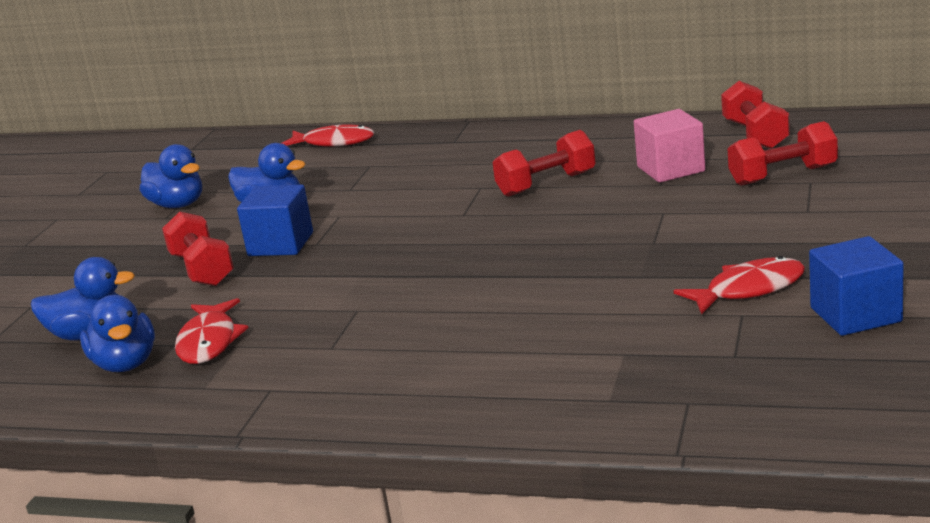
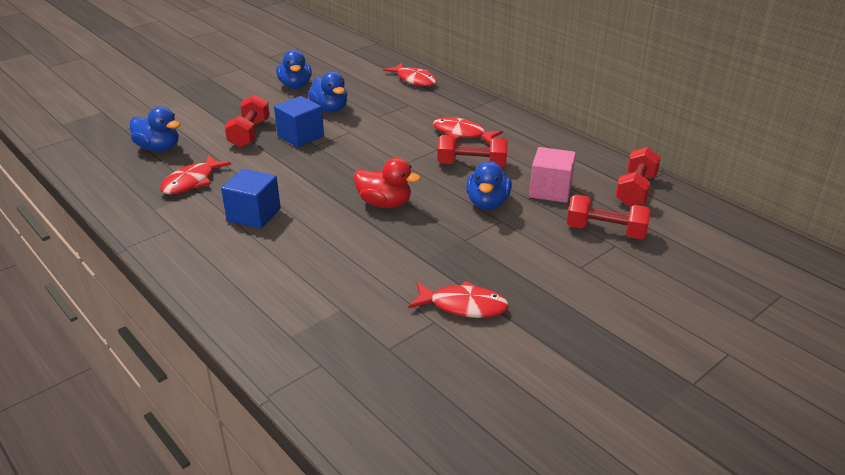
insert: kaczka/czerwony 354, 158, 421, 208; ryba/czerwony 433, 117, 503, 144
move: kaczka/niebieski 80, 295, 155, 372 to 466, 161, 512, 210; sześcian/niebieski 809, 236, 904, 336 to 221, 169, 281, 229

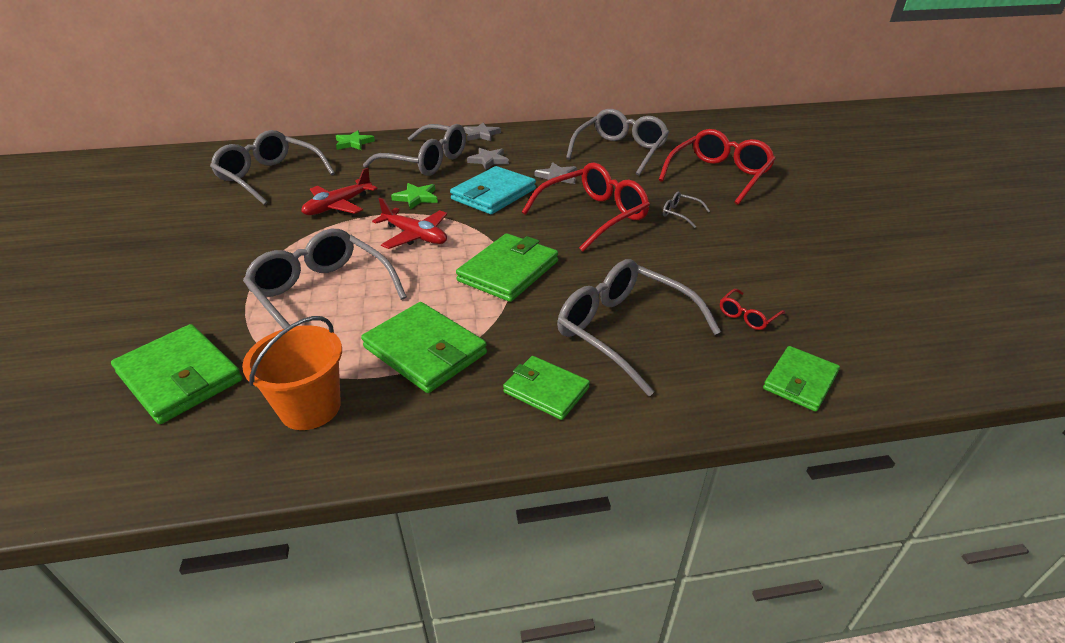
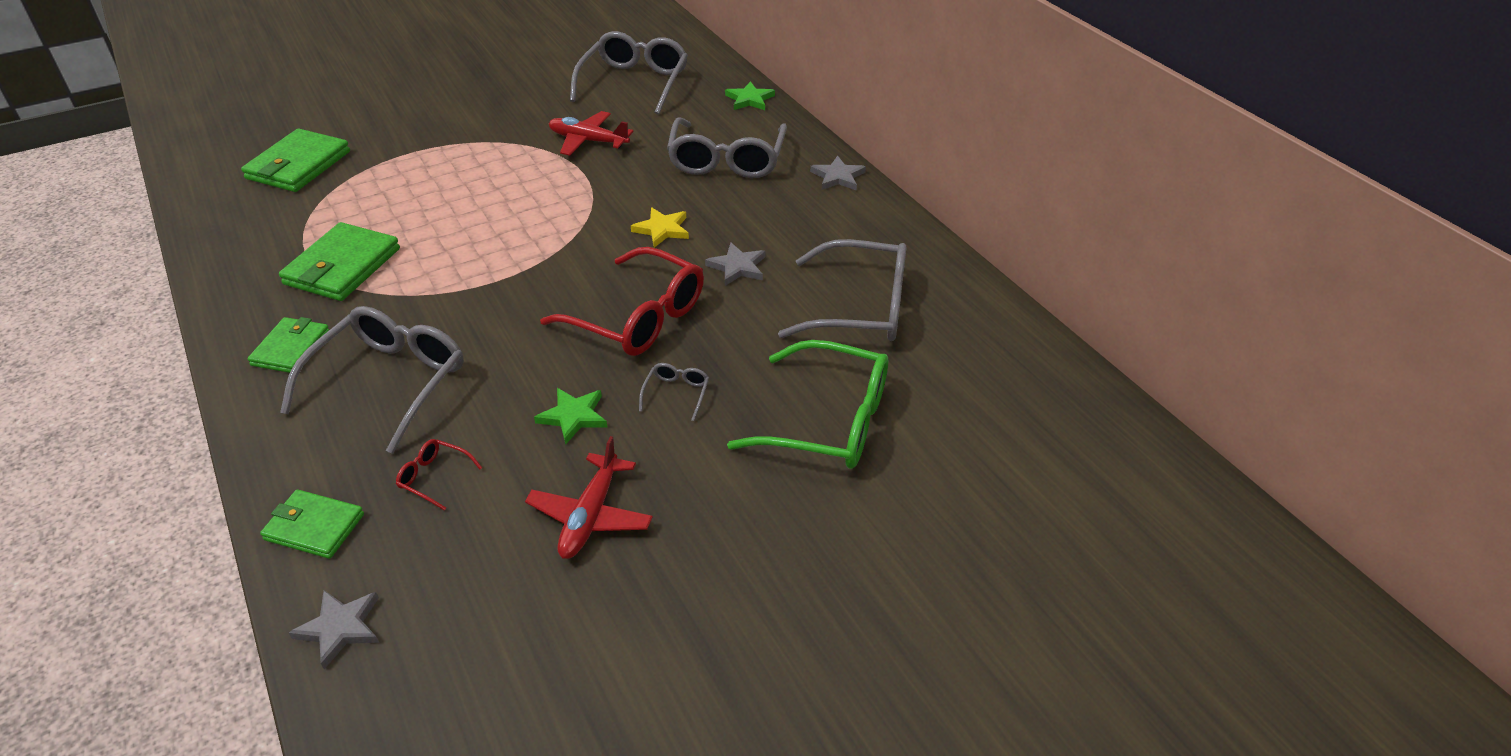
delete: wiadro/pomarańczowy 242, 316, 342, 430; okulary/szary 243, 229, 407, 329; portfel/zielony 456, 233, 558, 302
move: samolot/czerwony 372, 198, 447, 249 to 525, 436, 653, 559; gwiazda/zielony 391, 183, 438, 209 to 534, 388, 607, 444; gwiazda/szary 467, 148, 509, 170 to 289, 590, 379, 669
replace: portfel/turkusowy 450, 166, 536, 214 to gwiazda/żółty 631, 207, 689, 248
recolor: okulary/czerwony 659, 129, 776, 205 to okulary/zielony 727, 340, 888, 469

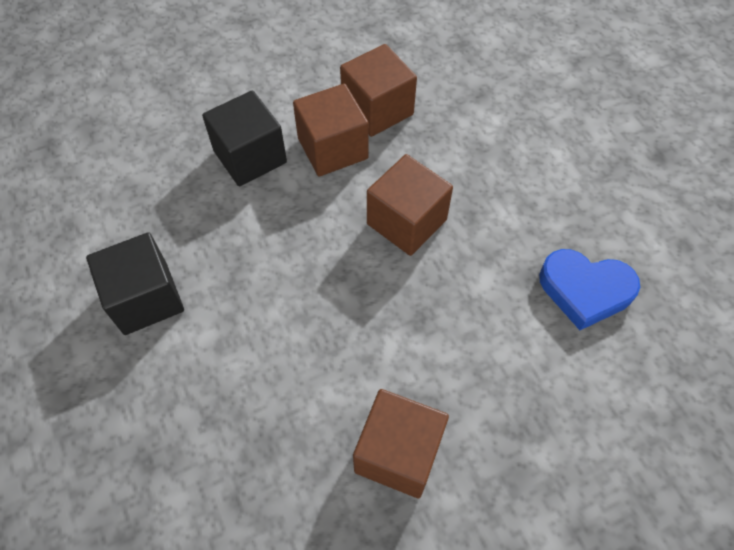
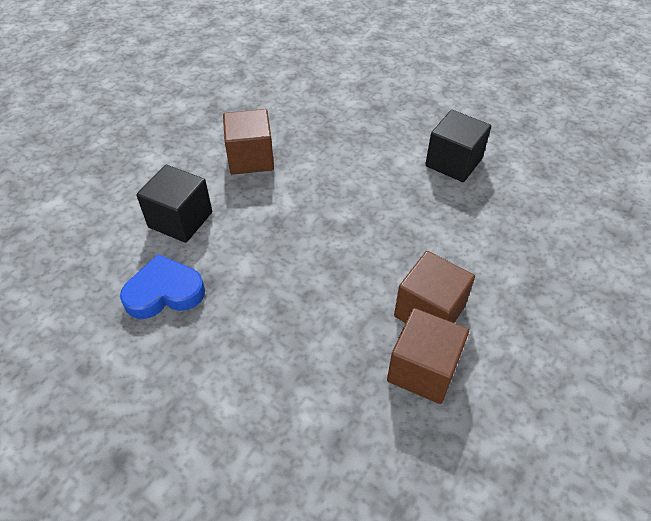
delete: sześcian/brązowy 367, 154, 453, 256
move: sześcian/czarny 202, 91, 287, 186 to 136, 165, 212, 243

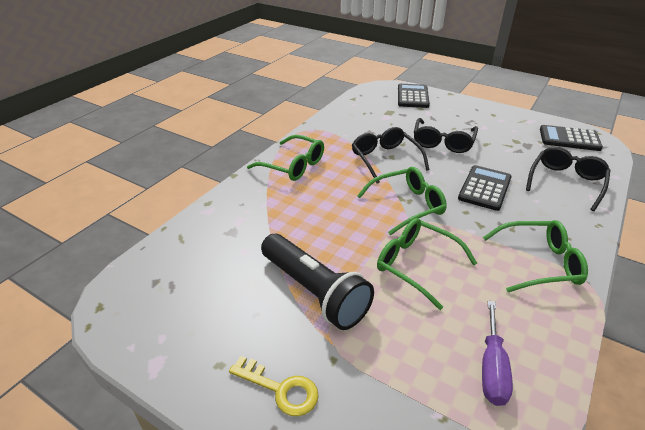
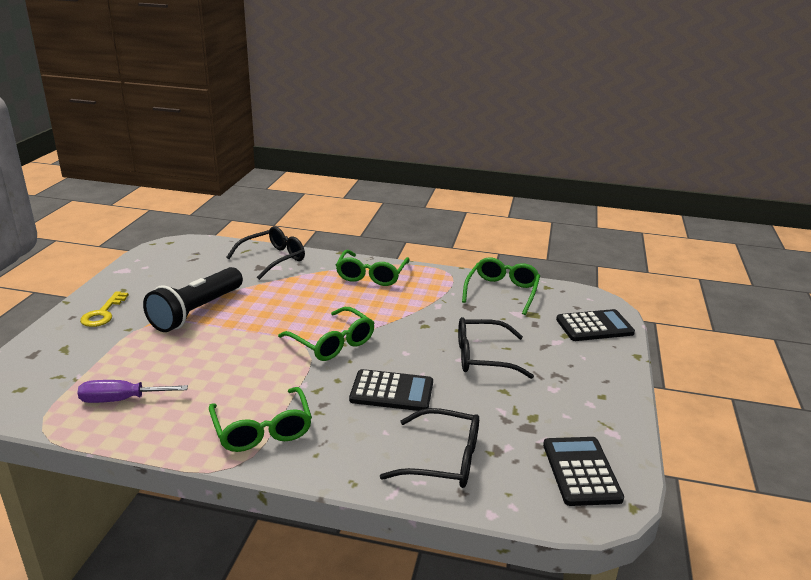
move: okulary/czarny 352, 127, 429, 184 to 227, 226, 305, 280; okulary/zielony 377, 218, 477, 310 to 462, 257, 540, 315

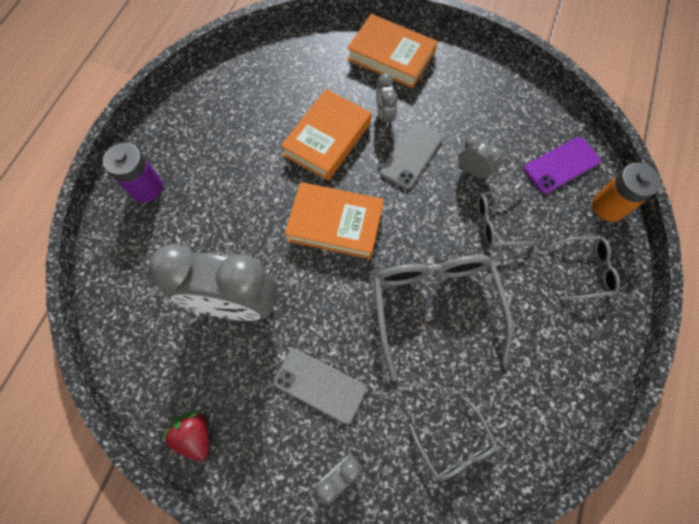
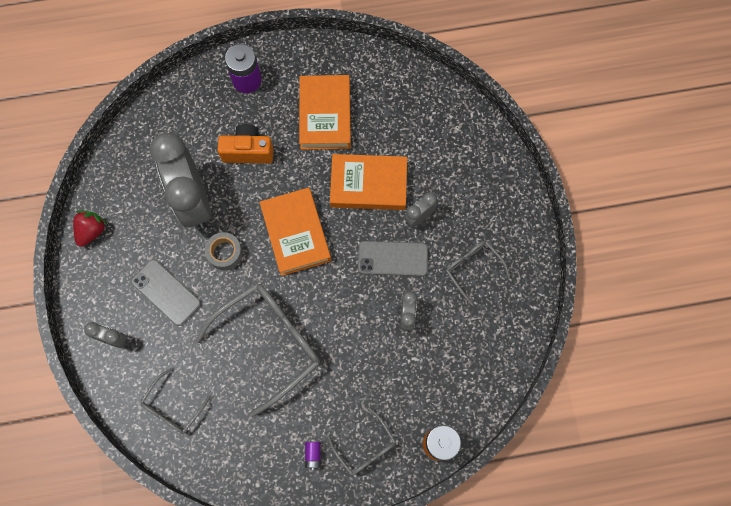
delete: telefon/fioletowy 524, 137, 601, 194
insert: taśma klejąca/szary 205, 232, 243, 270; aparat fotograficzny/pomarańczowy 217, 124, 273, 163; bateria/fioletowy 305, 442, 321, 470
move: książka/pomarańczowy 347, 14, 438, 88 to 299, 75, 351, 150; okulary/szary 477, 189, 535, 247 to 446, 241, 510, 306
rotate: telefon/szary 273, 349, 366, 424 = 131, 259, 201, 326 45 degrees counterclockwise

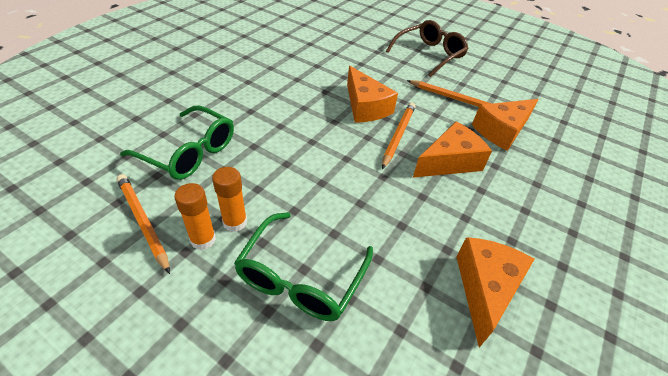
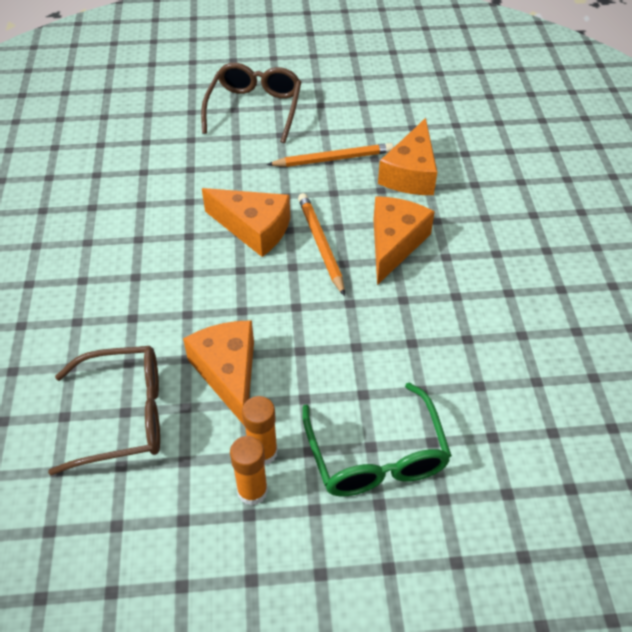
delete: ołówek/pomarańczowy 117, 174, 170, 274
move: ser/pomarańczowy 456, 237, 534, 348 to 183, 320, 254, 425
recolor: okulary/zielony 120, 106, 234, 180 to okulary/brązowy 48, 346, 160, 475

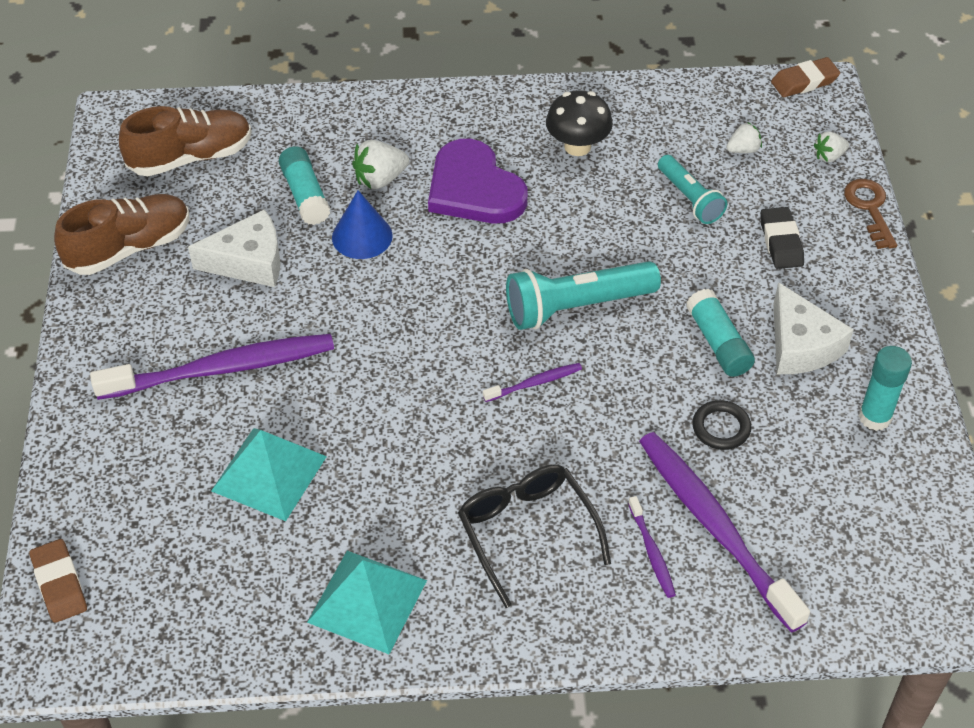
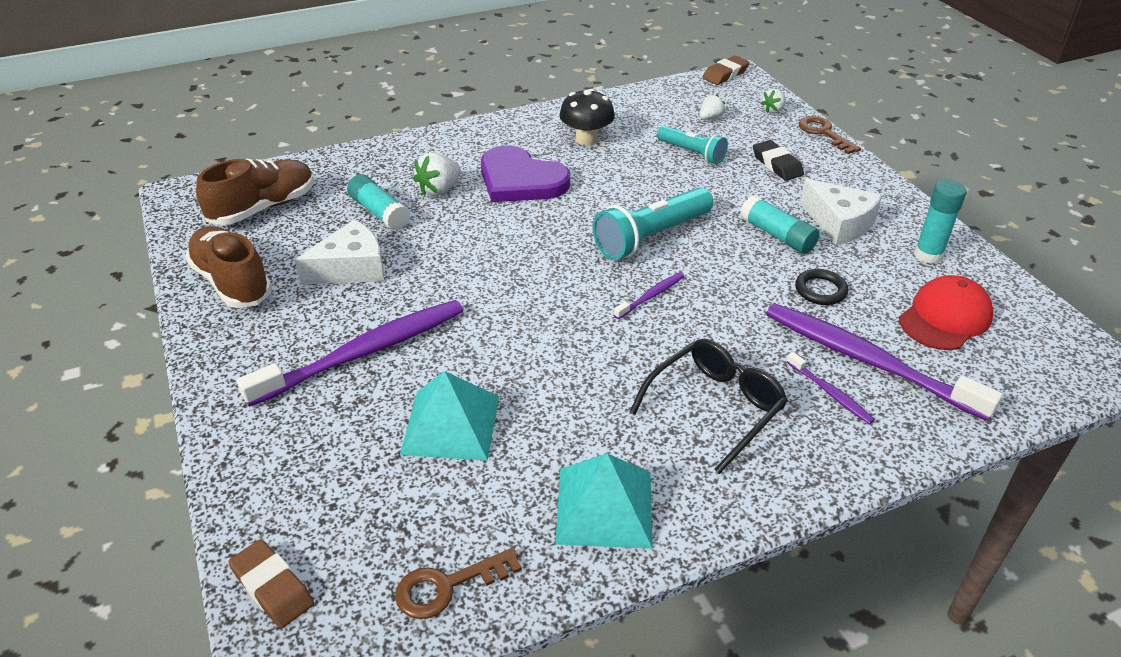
delete: stożek/niebieski 332, 190, 393, 259
insert: klucz/brązowy 395, 547, 522, 619; czapka/czerwony 899, 275, 993, 350
rotate: but/brązowy 54, 194, 190, 275 = 185, 226, 272, 308 75 degrees counterclockwise; okulary/czarny 458, 464, 611, 608 = 630, 338, 788, 474 90 degrees clockwise

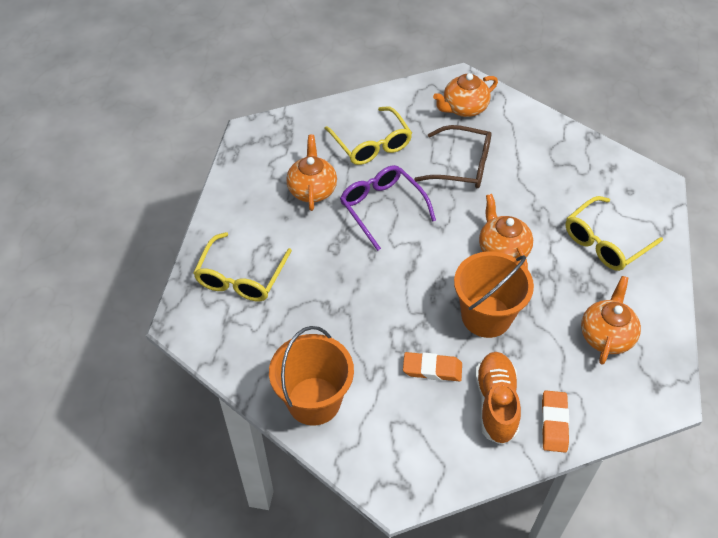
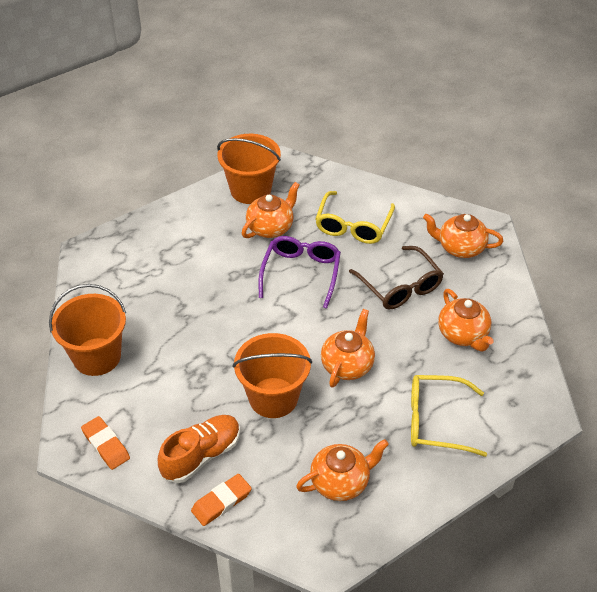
delete: okulary/żółty 193, 232, 292, 301
insert: wiadro/pomarańczowy 217, 134, 281, 204; imbryk/pomarańczowy 438, 289, 494, 352
move: gumka do mazania/pomarańczowy 403, 352, 462, 381 to 81, 416, 130, 470

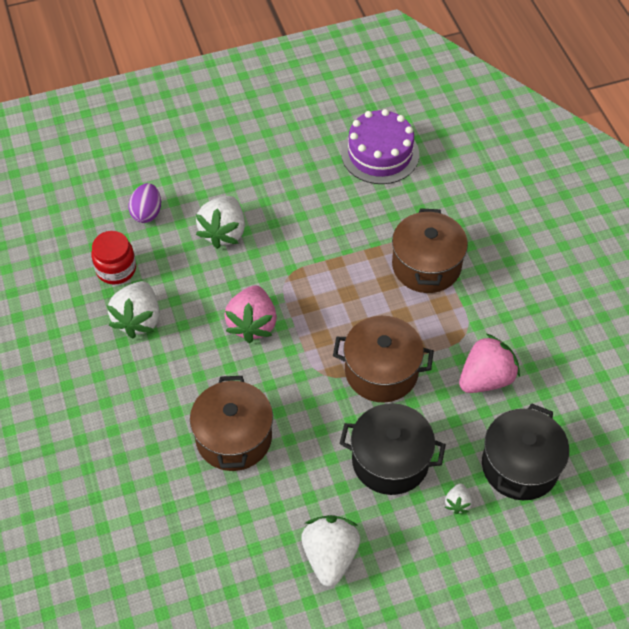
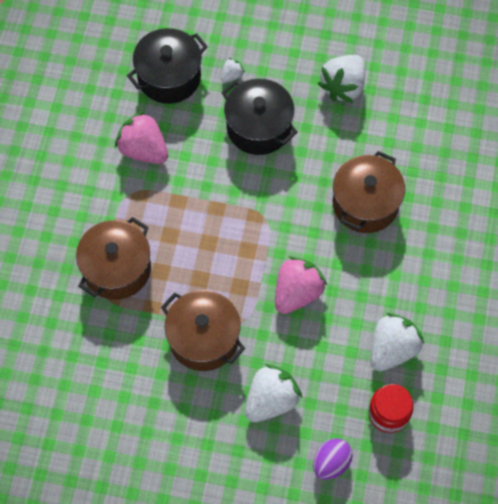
delete: tort/fioletowy 341, 109, 419, 184
move: garnek/brązowy 333, 316, 434, 403 to 161, 290, 245, 371
rotate: truskawka/różowy 459, 334, 520, 393 = 115, 111, 168, 164 45 degrees clockwise

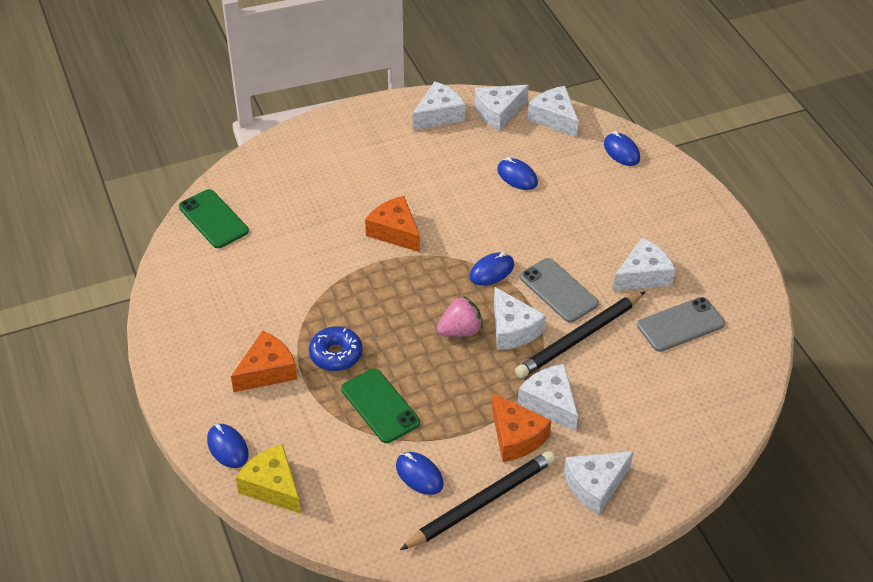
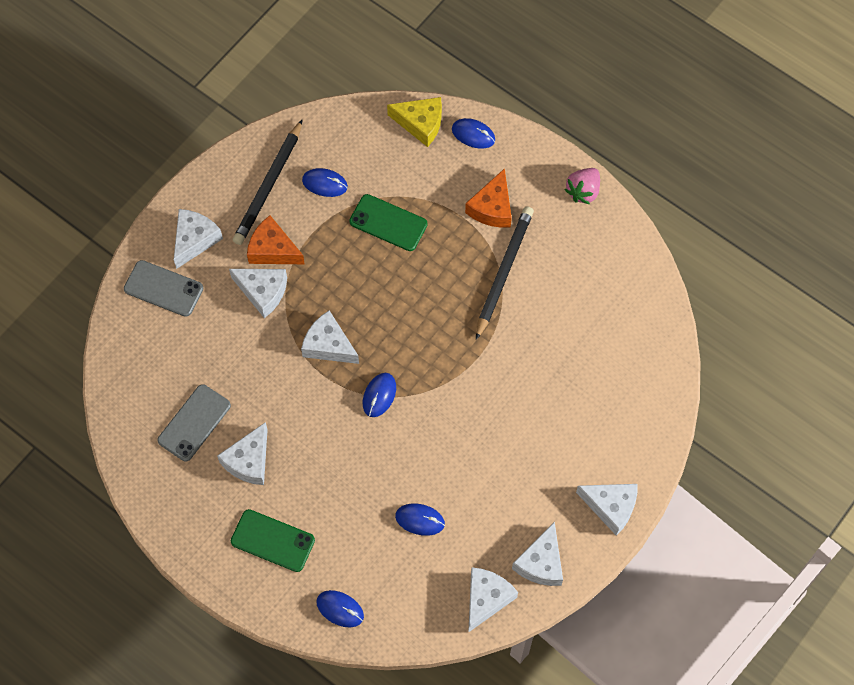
delete: donut/niebieski 309, 326, 362, 371; ser/pomarańczowy 365, 196, 420, 252
move: telefon/zielony 179, 189, 249, 248 to 231, 509, 315, 572; truskawka/różowy 437, 296, 483, 337 to 564, 168, 600, 204; ołówek/czarny 515, 292, 645, 378 to 476, 206, 534, 340; telefon/szary 520, 258, 599, 323 to 124, 260, 203, 317; ser/biały 528, 86, 579, 137 to 576, 484, 637, 536

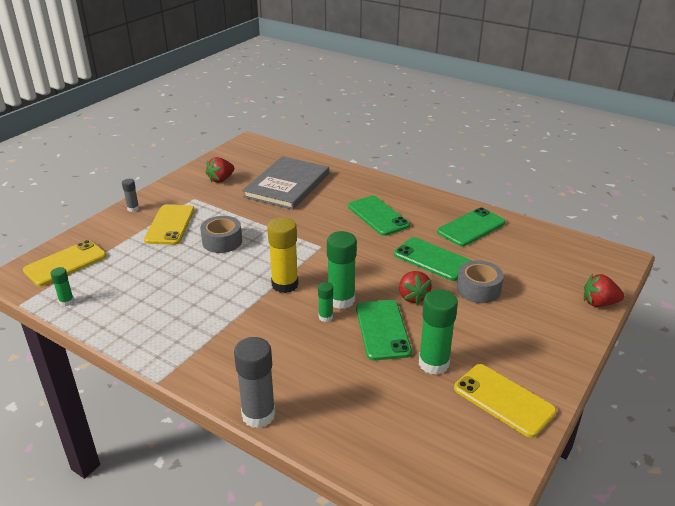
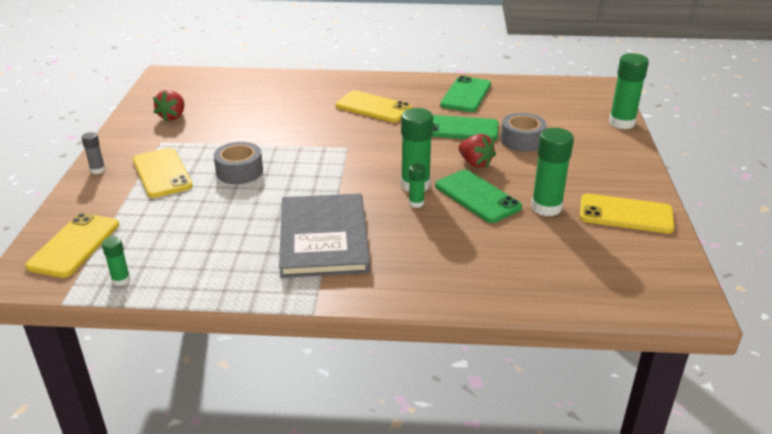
delete: klej w sztyfcie/szary 234, 337, 276, 428; klej w sztyfcie/żółty 267, 217, 298, 293
move: książka/szary 242, 156, 329, 210 to 279, 194, 370, 278
replace: truskawka/czerwony 584, 274, 624, 307 to klej w sztyfcie/zielony 609, 53, 649, 129
recolor: telefon/zielony 348, 196, 410, 236 to telefon/żółty 336, 91, 412, 122

